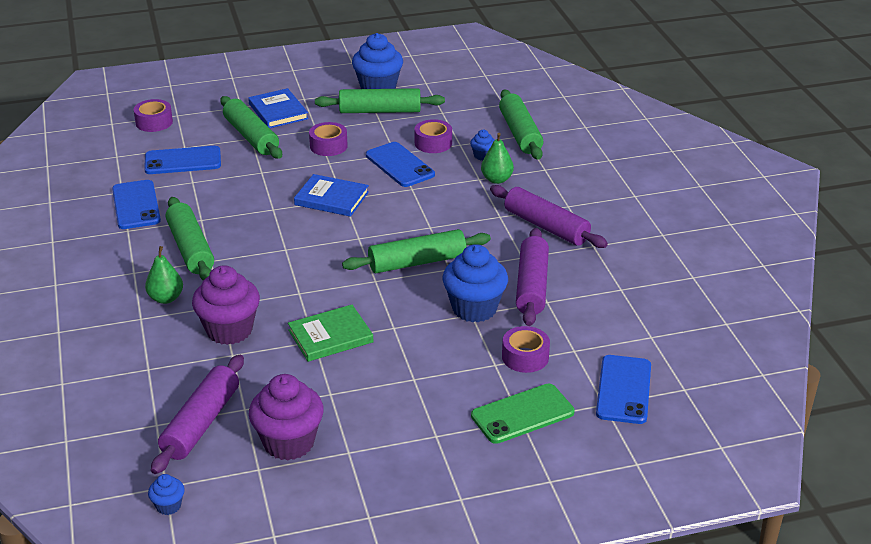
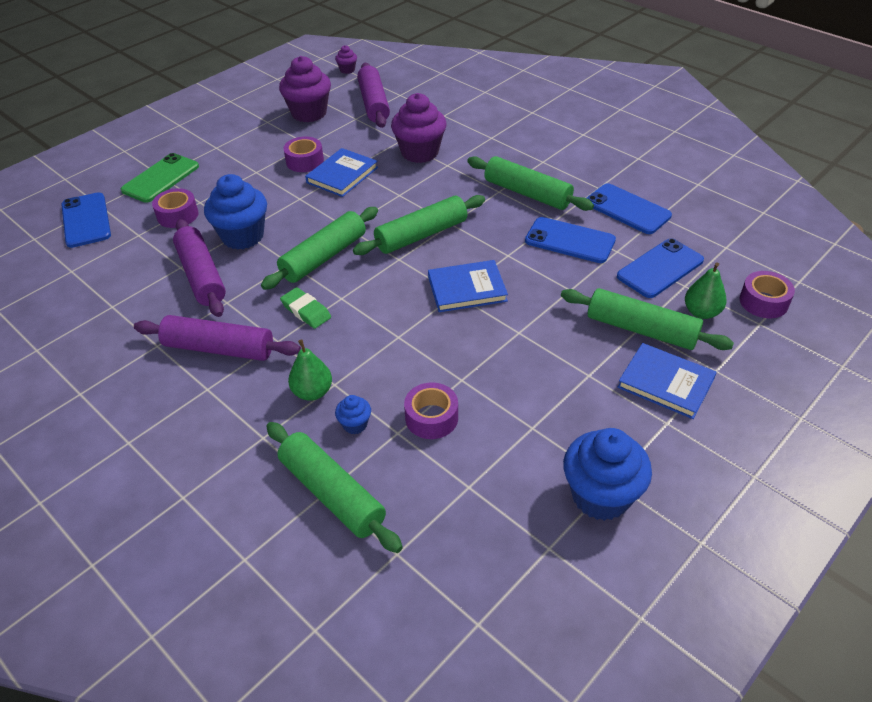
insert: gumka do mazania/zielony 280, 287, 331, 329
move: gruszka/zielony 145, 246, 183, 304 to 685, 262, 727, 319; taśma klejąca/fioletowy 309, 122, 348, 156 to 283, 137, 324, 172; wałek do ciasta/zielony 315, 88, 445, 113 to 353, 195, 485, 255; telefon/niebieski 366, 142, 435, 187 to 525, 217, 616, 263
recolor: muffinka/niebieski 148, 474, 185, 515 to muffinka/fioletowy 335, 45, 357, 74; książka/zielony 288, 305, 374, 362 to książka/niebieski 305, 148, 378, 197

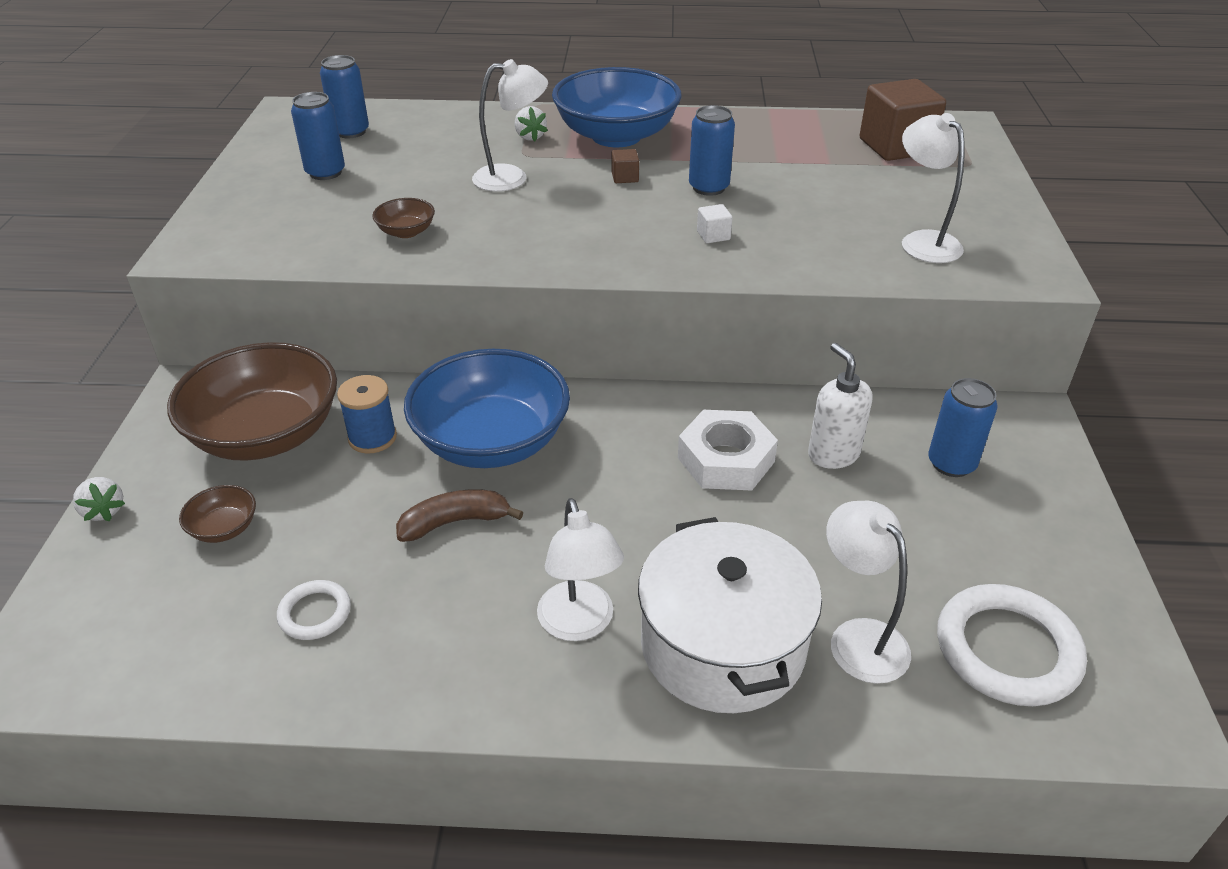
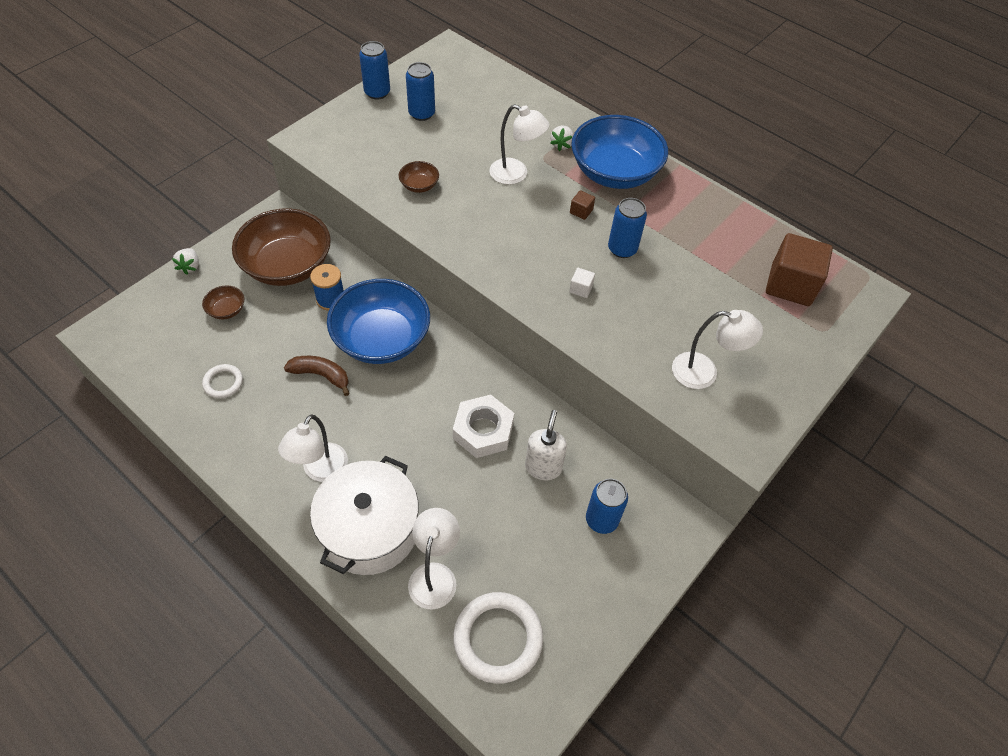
move: puszka/niebieski 320, 55, 369, 138 to 359, 41, 390, 100
rotate: lampka/biały 902, 113, 964, 263 = 672, 310, 763, 389 90 degrees clockwise

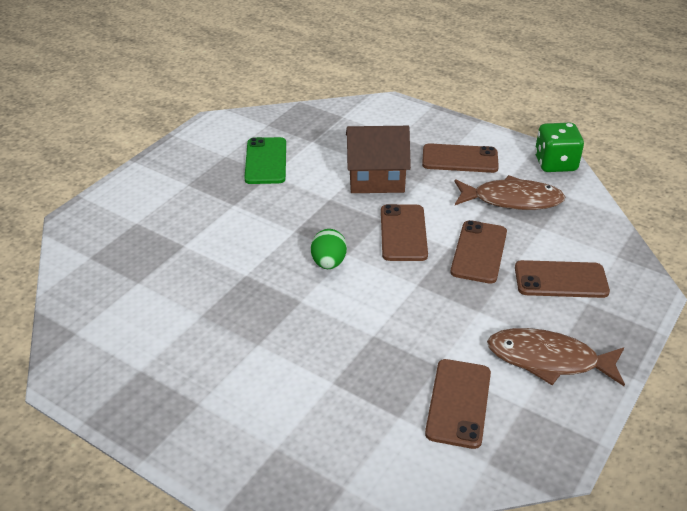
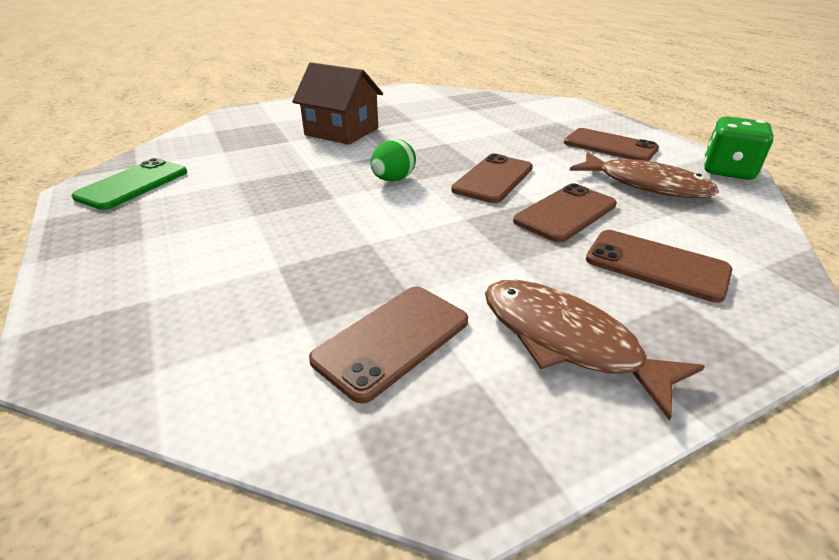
move: telefon/zielony 244, 137, 286, 184 to 72, 158, 187, 210; domek/brązowy 346, 126, 411, 193 to 292, 62, 383, 145

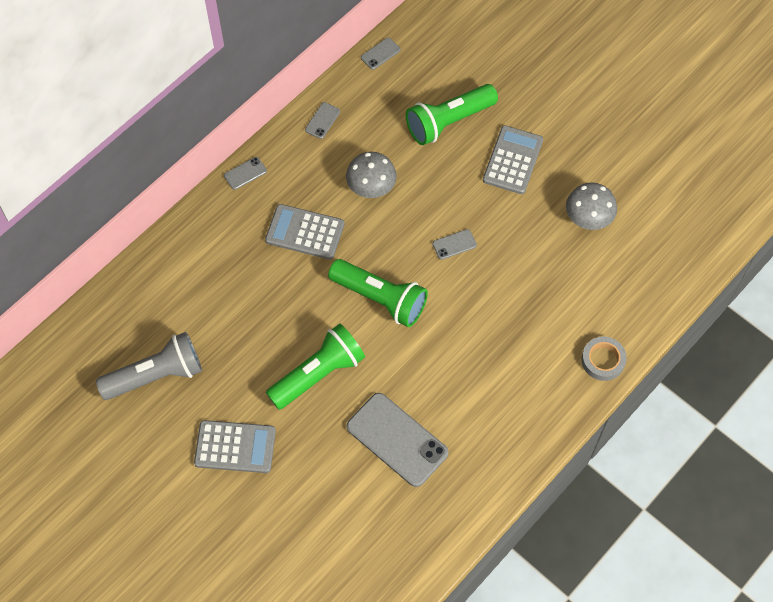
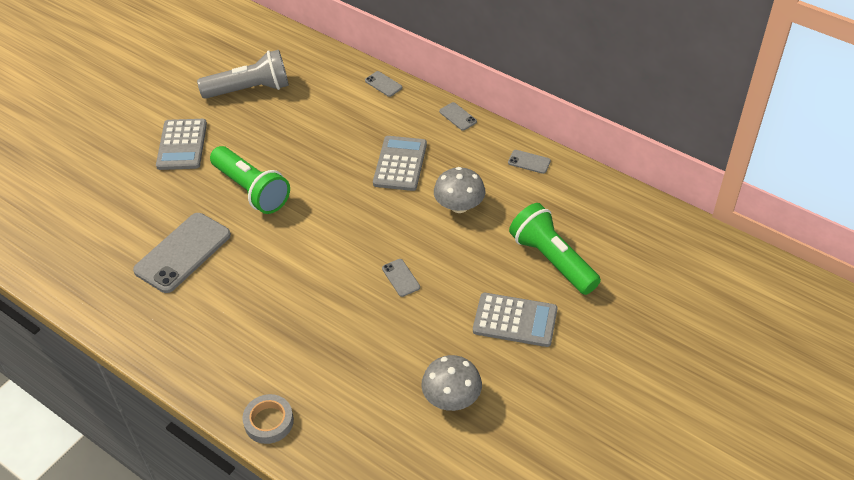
delete: latarka/zielony 328, 259, 428, 327
move: telefon/szary 361, 38, 401, 70 to 365, 71, 402, 97
rotate: latarka/szary 96, 332, 202, 400 = 197, 50, 289, 99 75 degrees counterclockwise

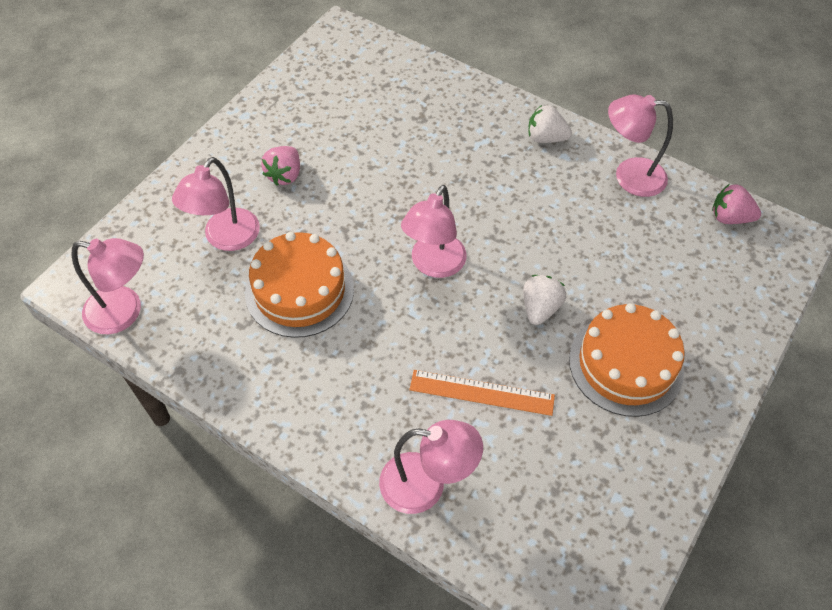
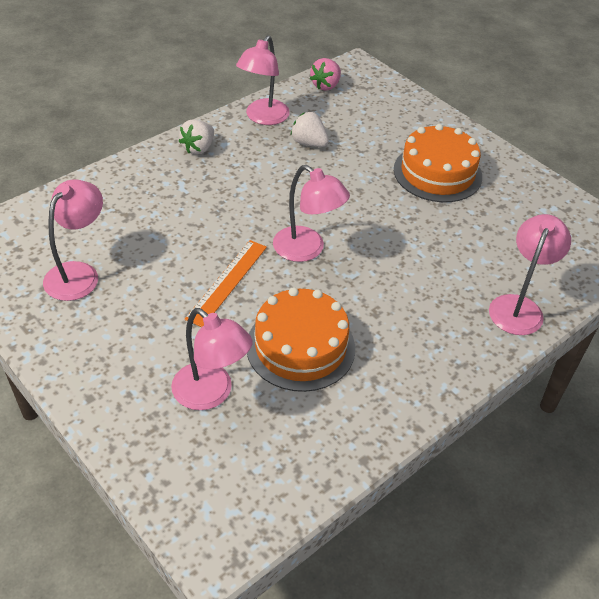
delete: truskawka/różowy 261, 146, 300, 186
move: lampka/różowy 72, 238, 144, 334 to 43, 179, 103, 301; linijka/pomarańczowy 409, 370, 555, 416 to 185, 240, 267, 327; truskawka/biały 523, 275, 566, 325 to 291, 112, 329, 147

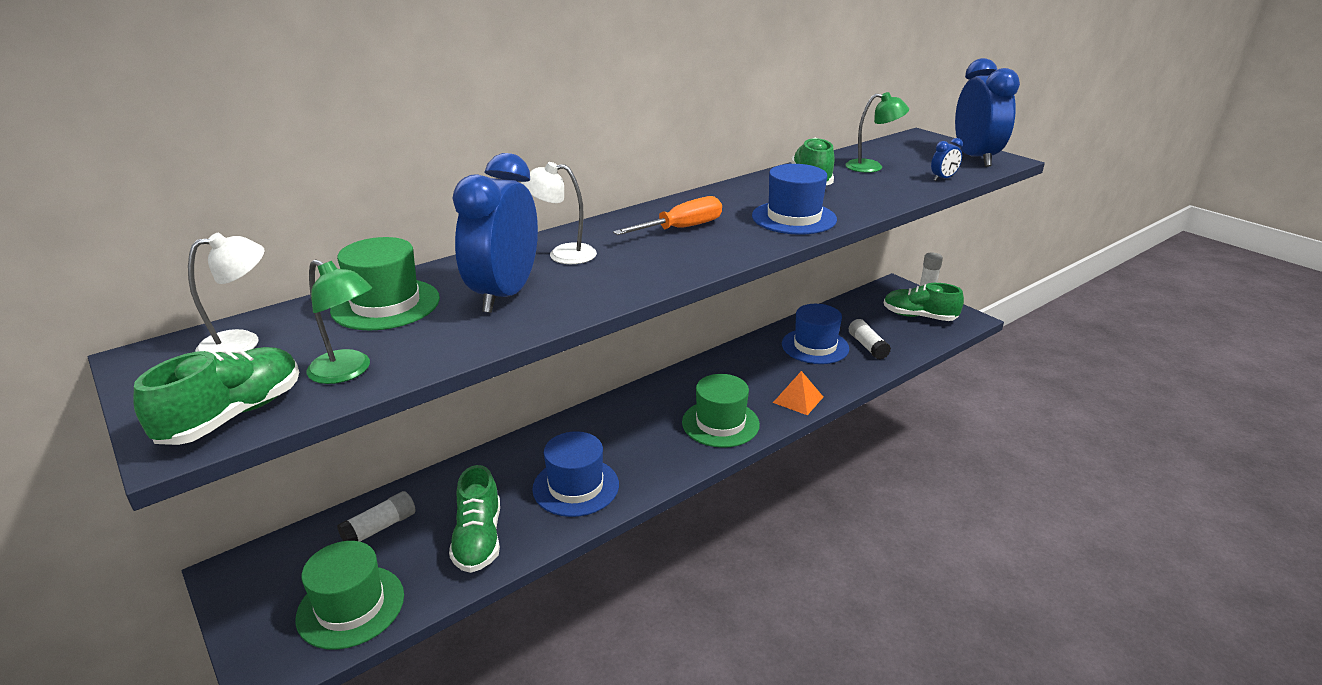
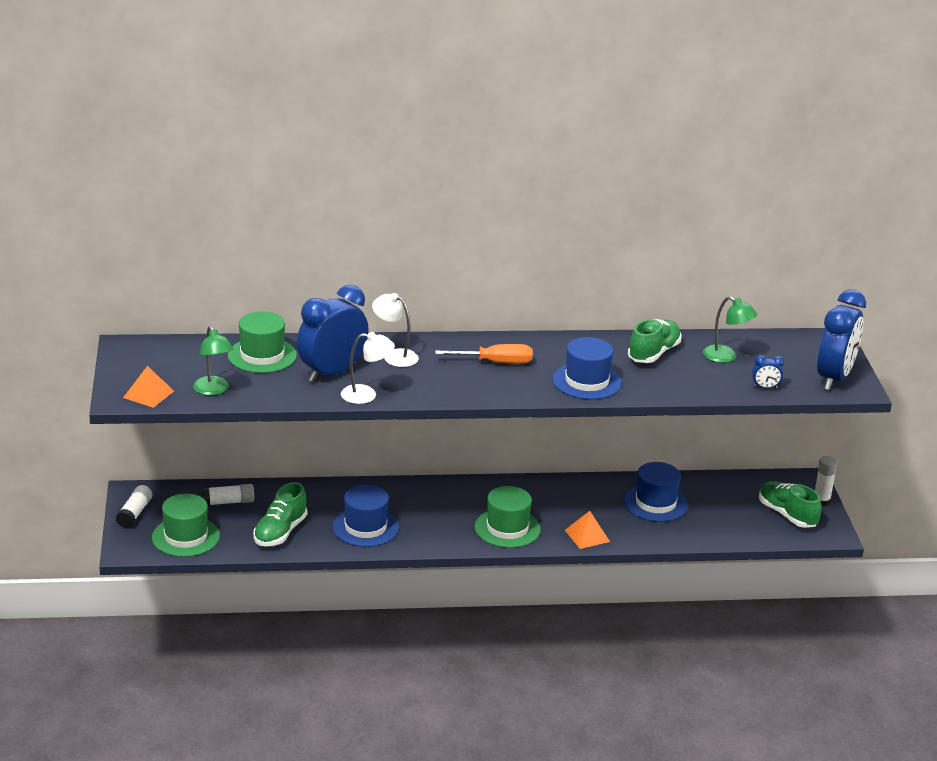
move: lampka/biały 188, 233, 265, 353 to 341, 332, 395, 404; klej w sztyfcie/biały 849, 319, 891, 360 to 115, 485, 152, 528
replace: but/zielony 133, 347, 299, 445 to piramida/pomarańczowy 123, 366, 174, 408

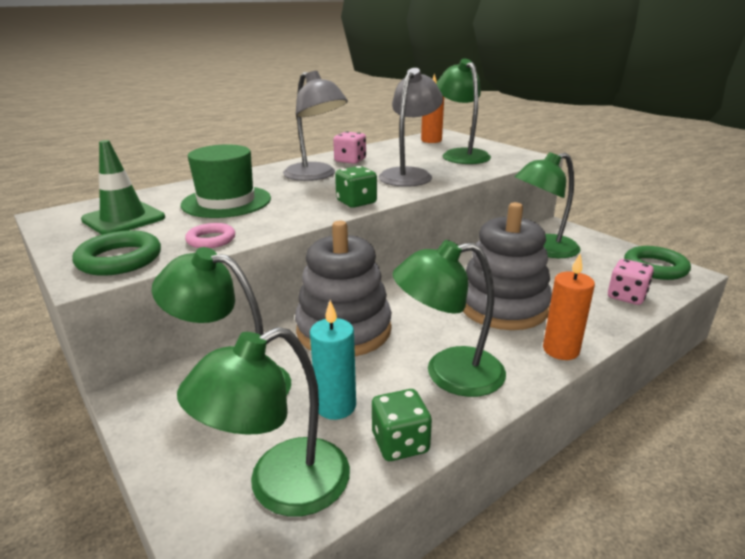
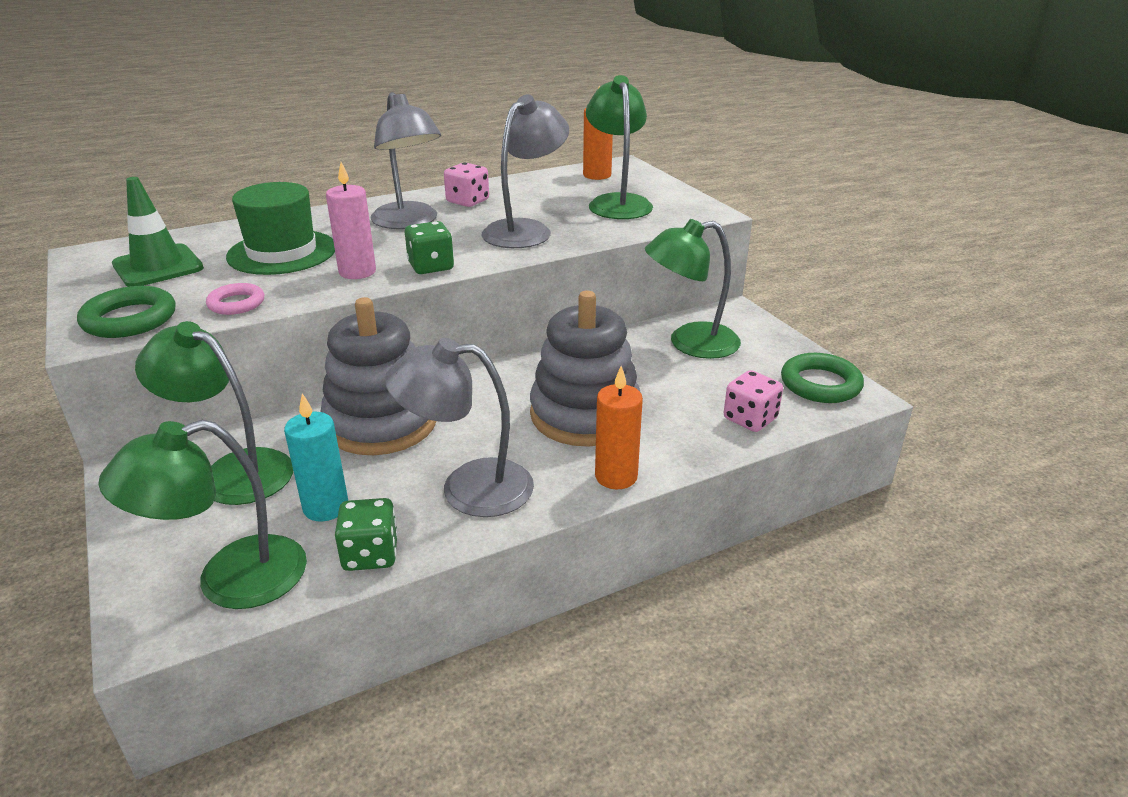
insert: świeca/różowy 326, 162, 376, 279
recolor: lampka/zielony 393, 240, 506, 397 to lampka/szary 385, 338, 534, 517

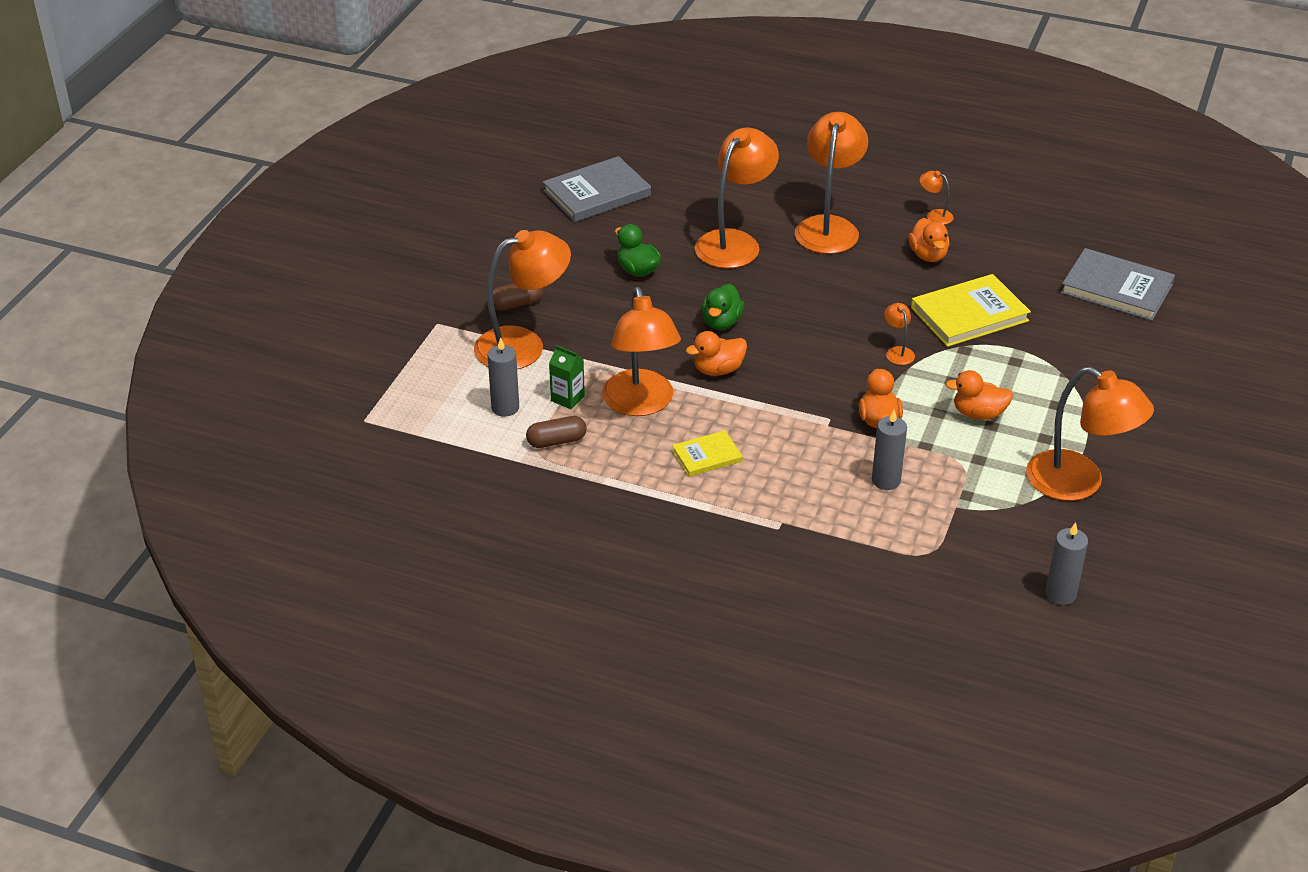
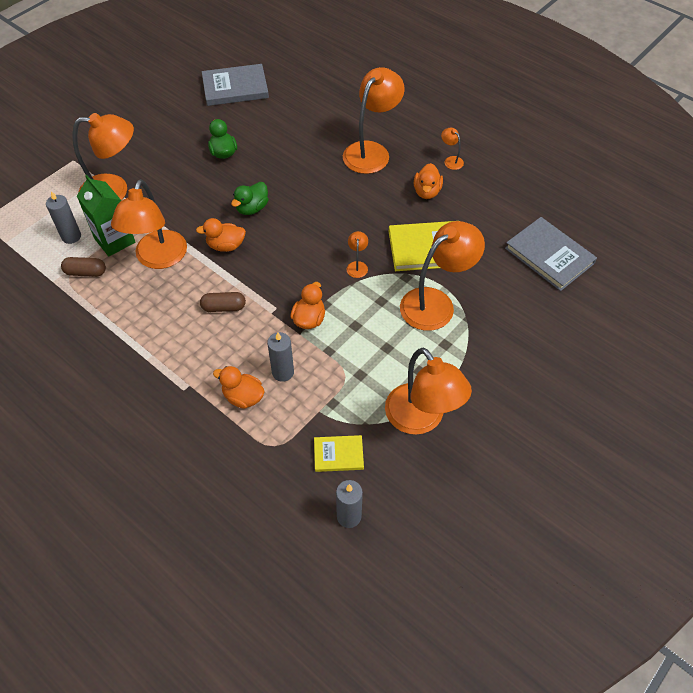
move: kapsułka/brązowy 493, 283, 543, 311 to 200, 292, 246, 312; książka/żółty 672, 430, 743, 477 to 314, 435, 364, 472; lampka/pomarańczowy 694, 128, 779, 268 to 400, 221, 485, 331; kaczka/pomarańczowy 945, 370, 1013, 420 to 213, 366, 265, 409
resize: karton mleka/zielony 549, 345, 585, 409 = 77, 175, 135, 256 x1.74

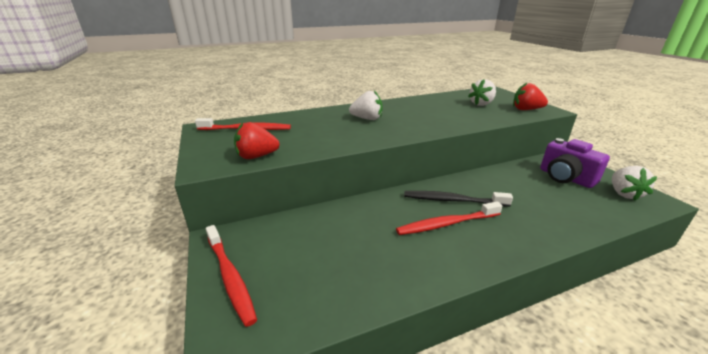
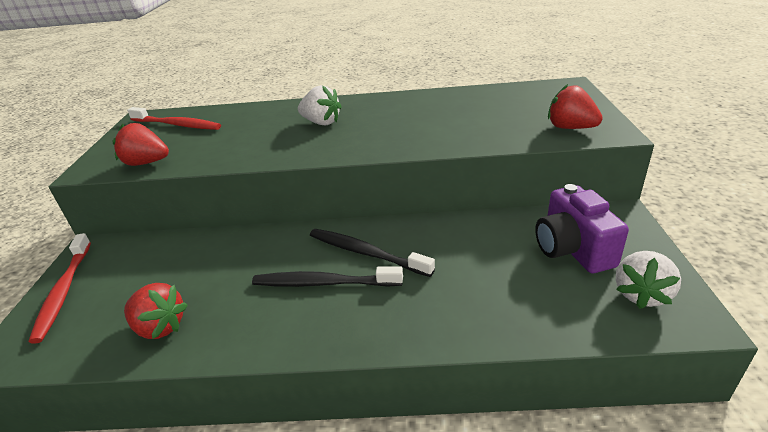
delete: truskawka/biały 468, 79, 496, 106
insert: truskawka/czerwony 124, 283, 188, 339
recolor: szczoteczka do zębów/czerwony 396, 201, 503, 235 to szczoteczka do zębów/czarny 252, 266, 403, 287

